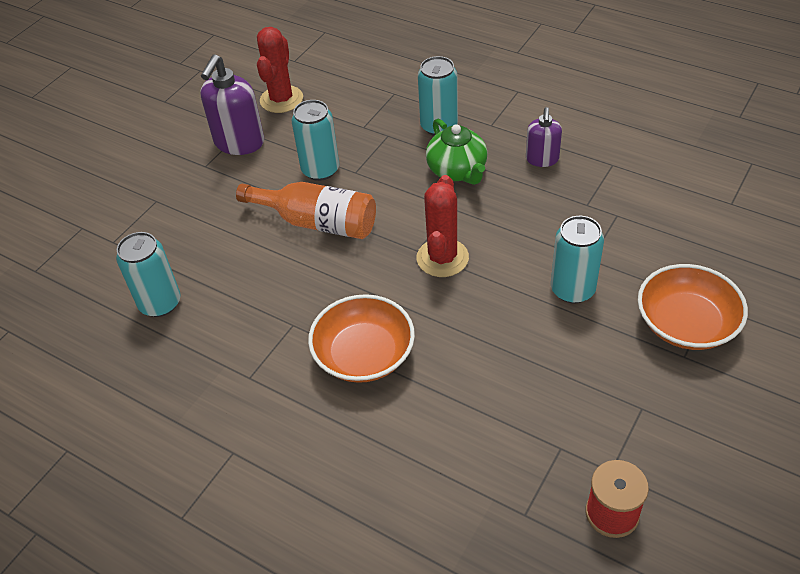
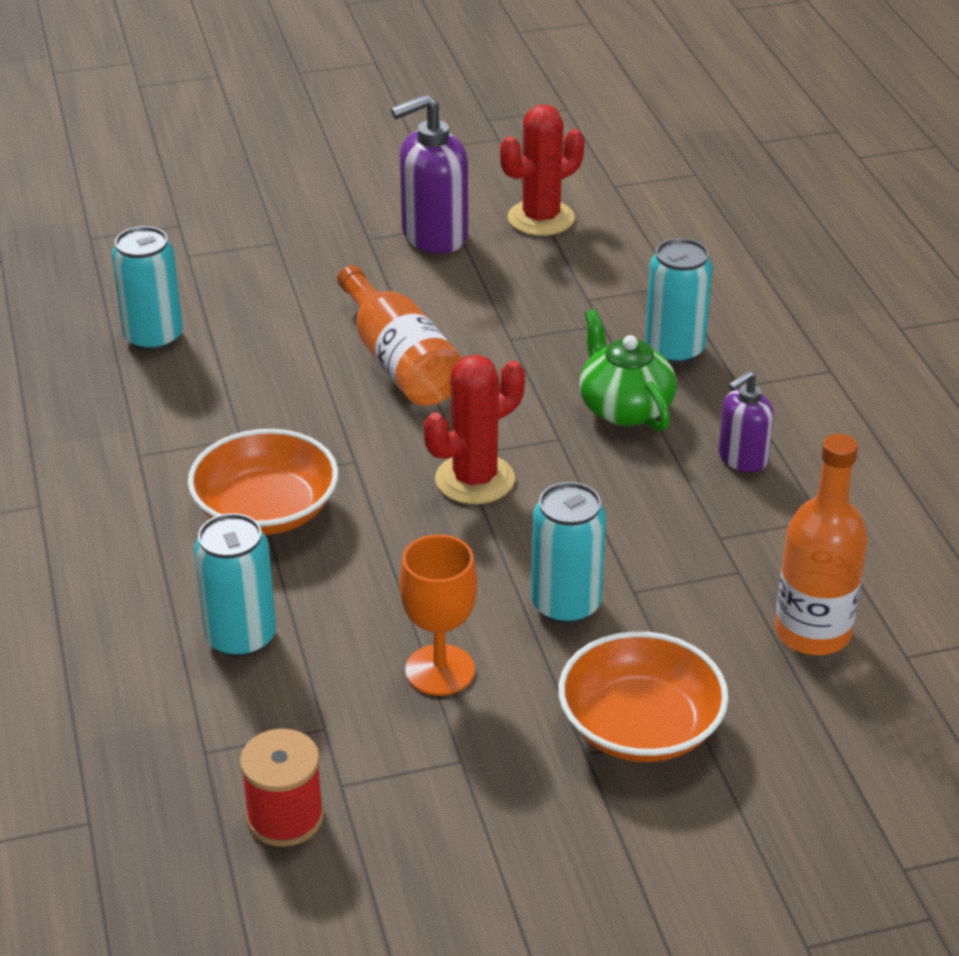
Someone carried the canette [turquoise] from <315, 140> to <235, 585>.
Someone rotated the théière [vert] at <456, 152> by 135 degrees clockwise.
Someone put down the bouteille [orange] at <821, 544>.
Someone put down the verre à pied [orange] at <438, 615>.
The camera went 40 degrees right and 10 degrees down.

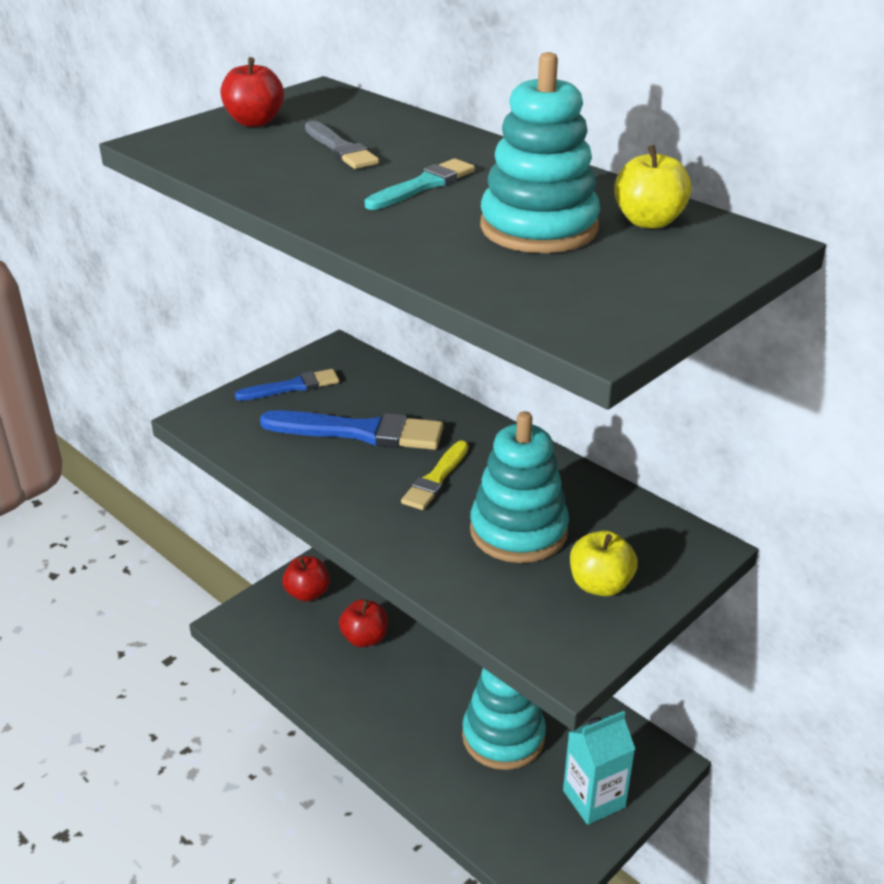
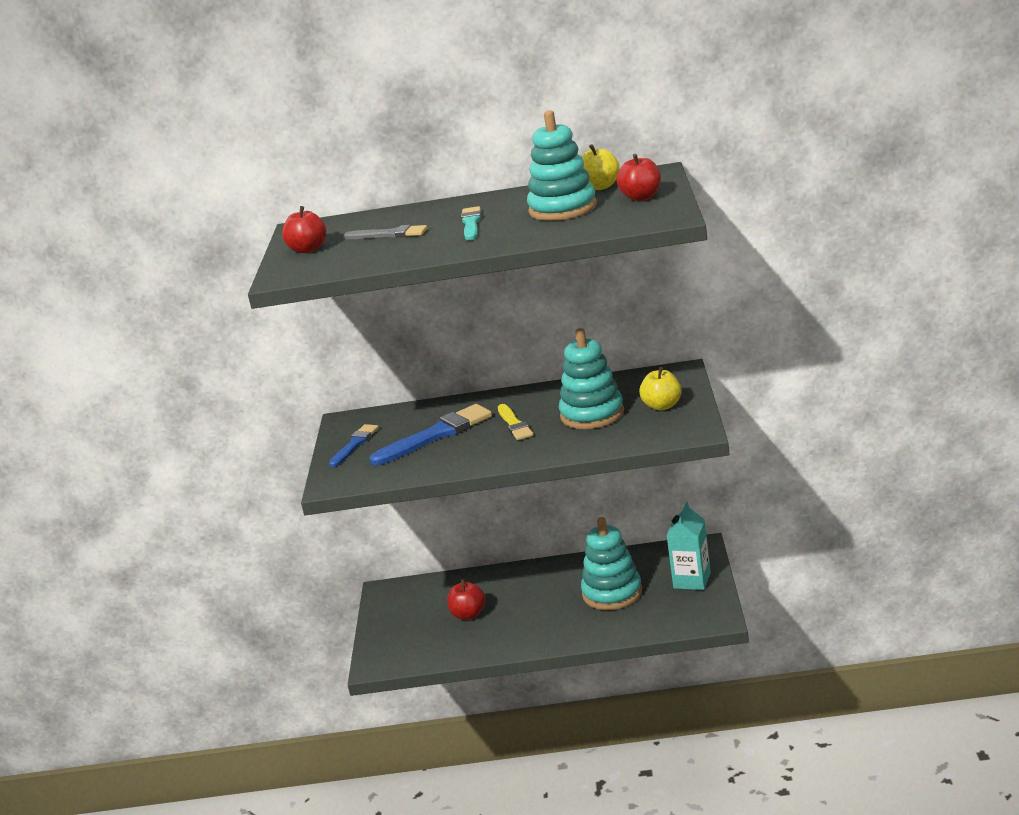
Someone carried the pomme [rouge] from <305, 579> to <638, 177>.
The camera went 40 degrees left and 10 degrees down.

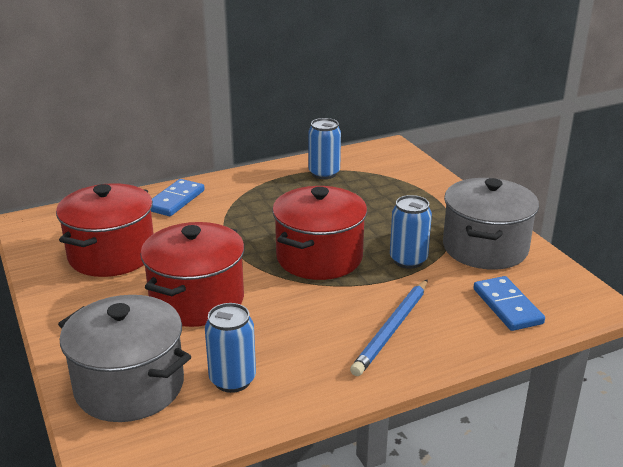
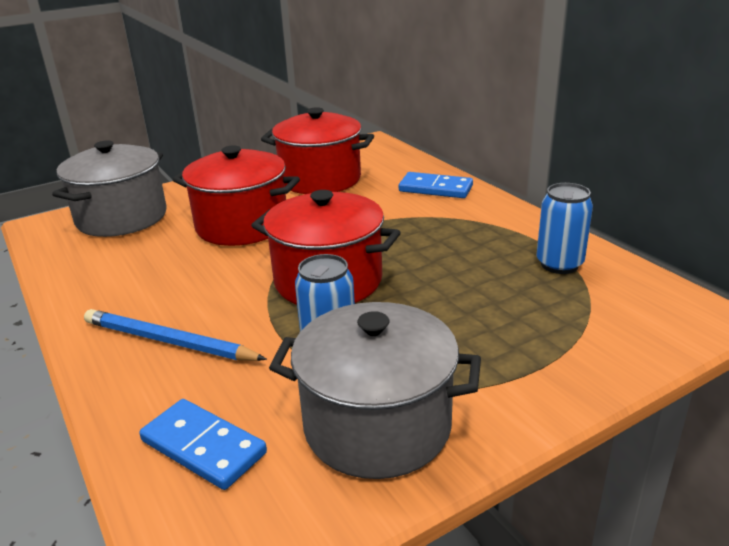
Someone rotated the domino [bleu] at <509, 303> by 60 degrees clockwise.
Someone took away the canette [bleu] at <230, 348>.
The camera went 85 degrees right and 0 degrees up.

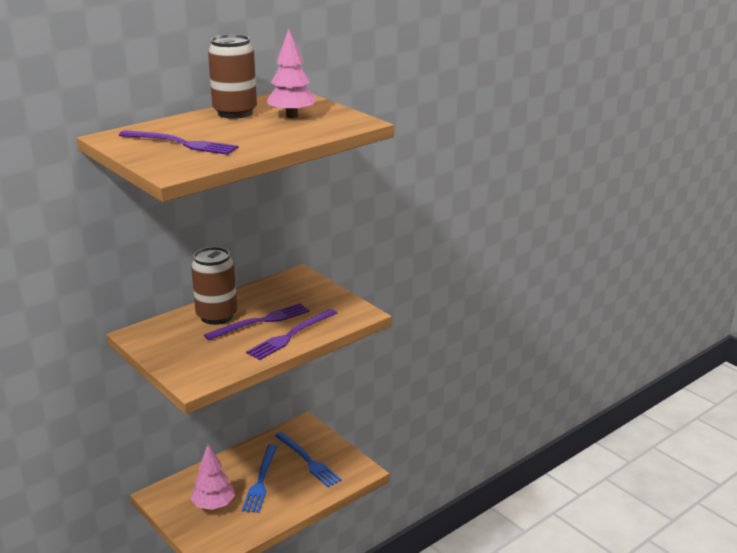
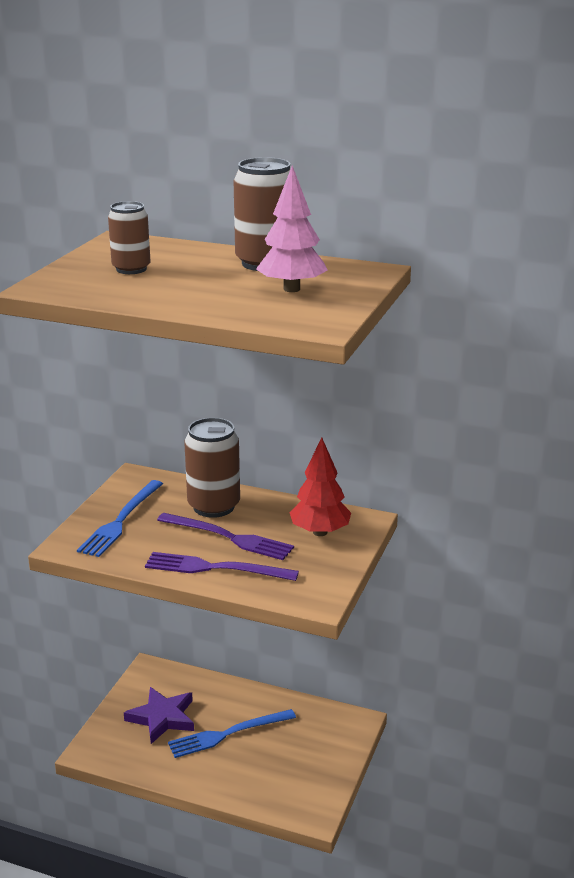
Someone swapped the fourchette [violet] at <179, 142> for the canette [marron] at <129, 237>.
Someone carried the fourchette [bleu] from <308, 459> to <120, 518>.
Someone swapped the arbre [rose] at <212, 477> for the étoile [violet] at <159, 715>.
Someone put down the arbre [rouge] at <320, 486>.
The camera went 60 degrees right and 0 degrees up.

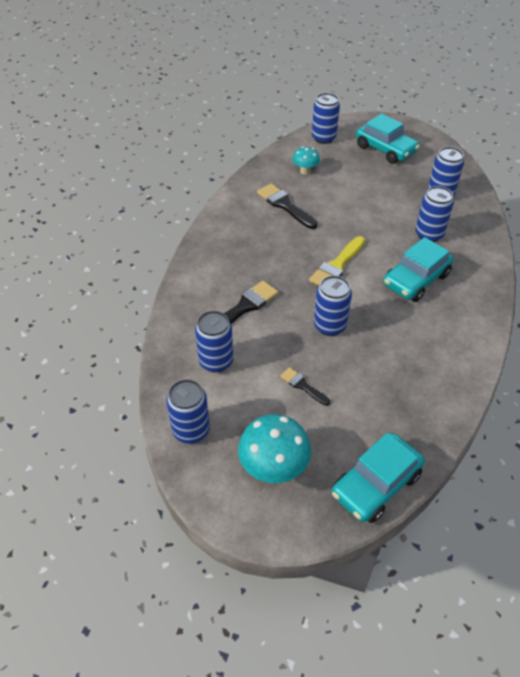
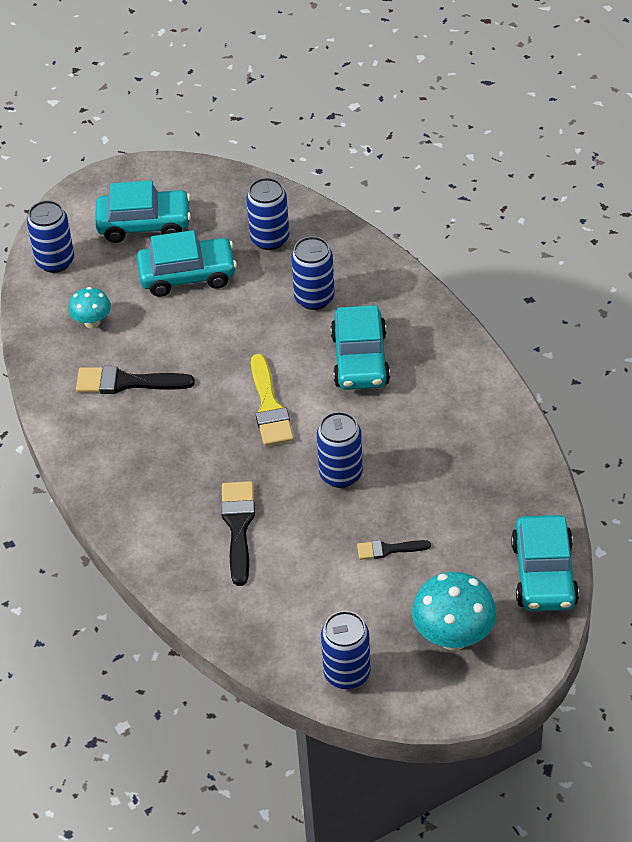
Someone took away the canette [bleu] at <214, 342>.
Someone put down the voiture [turquoise] at <187, 263>.
The camera went 45 degrees left and 0 degrees up.

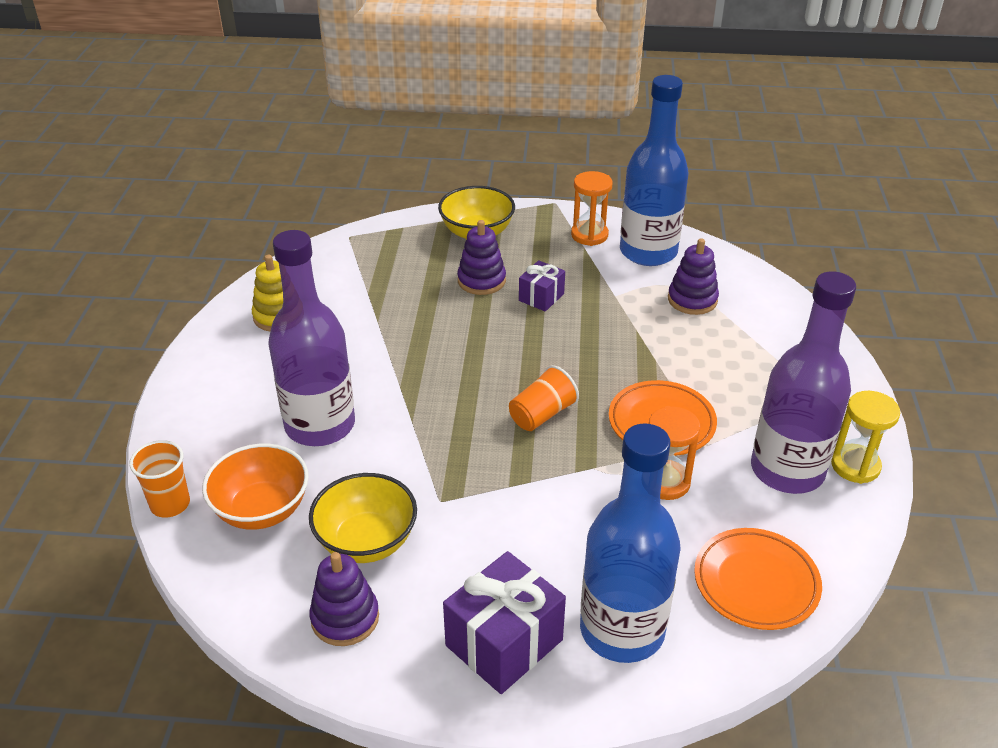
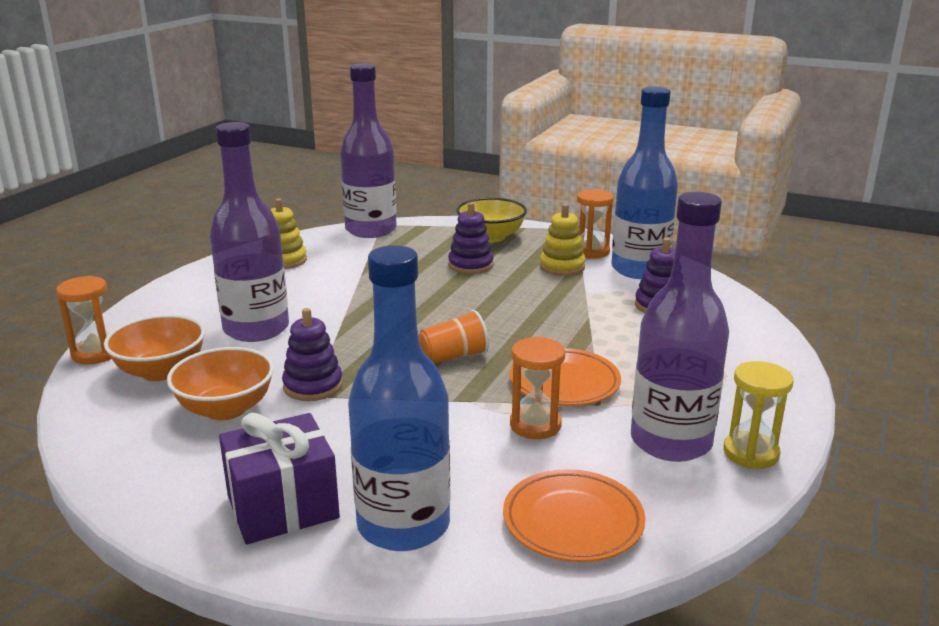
Someone took away the cadeau [violet] at <542, 286>.
Someone swapped the gobelet [orange] at <159, 479> for the sablier [orange] at <83, 320>.
Someone repainted the bol [jaune] at <363, 518>, which became the bol [orange] at <220, 383>.
Someone carried the jouet à empiler [violet] from <344, 599> to <312, 354>.
Someone put down the bouteille [violet] at <368, 150>.
Someone put down the jouet à empiler [jaune] at <563, 240>.
The camera went 20 degrees right and 15 degrees down.

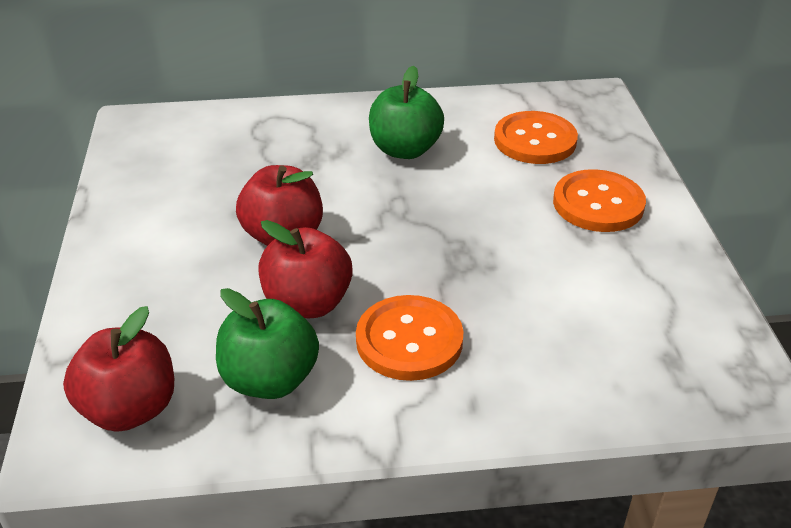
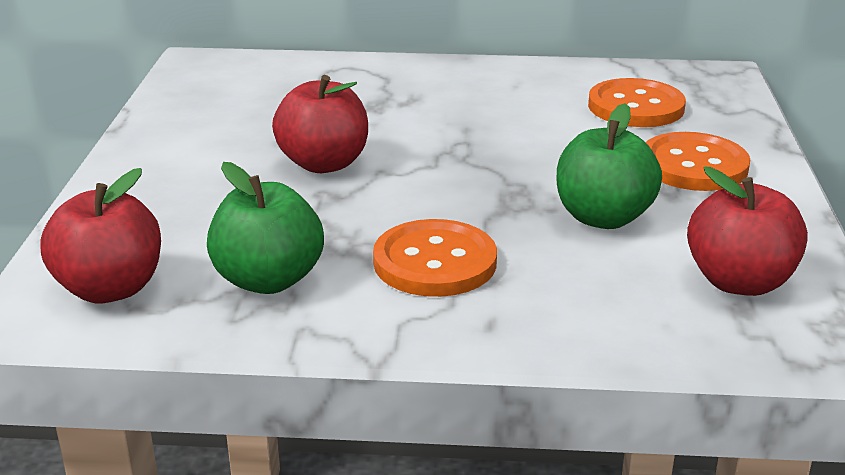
Someone carried the pomme [vert] from <406, 112> to <609, 166>.
Someone carried the pomme [rouge] from <305, 269> to <747, 231>.
The camera went 10 degrees right and 10 degrees down.

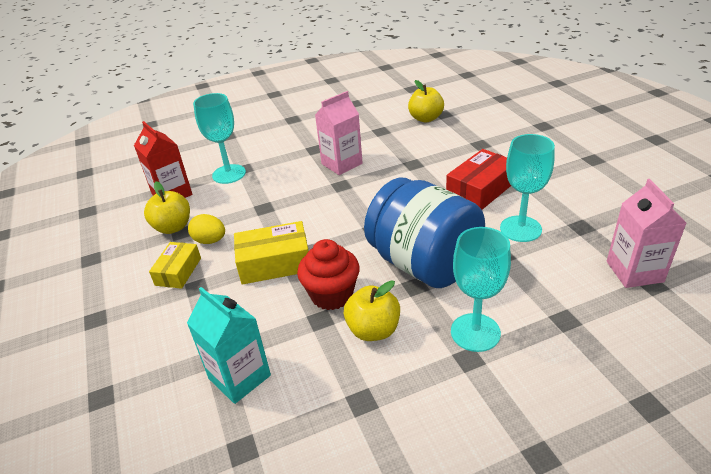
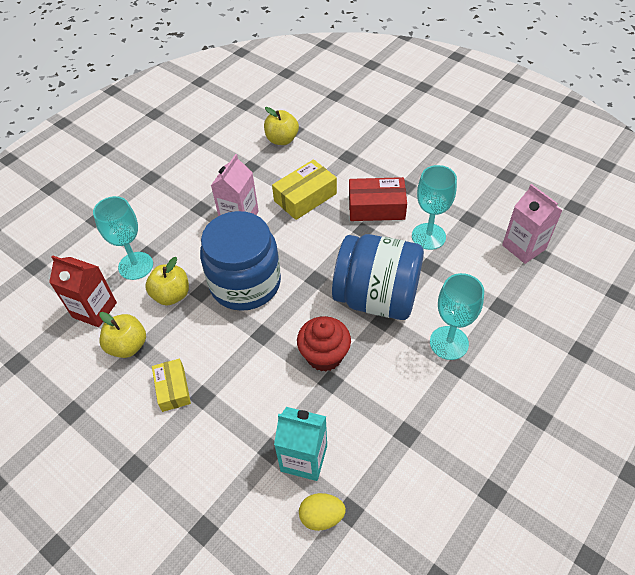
Someone rotated the boîte [rouge] at <478, 179> by 75 degrees clockwise.
Someone carried the œuf [jaune] from <206, 229> to <322, 512>.
Someone carried the boîte [jaune] from <271, 253> to <304, 189>.
Someone carried the pomme [jaune] from <372, 310> to <167, 281>.
Someone put down the bocal [bleu] at <240, 261>.
The camera went 30 degrees left and 15 degrees up.

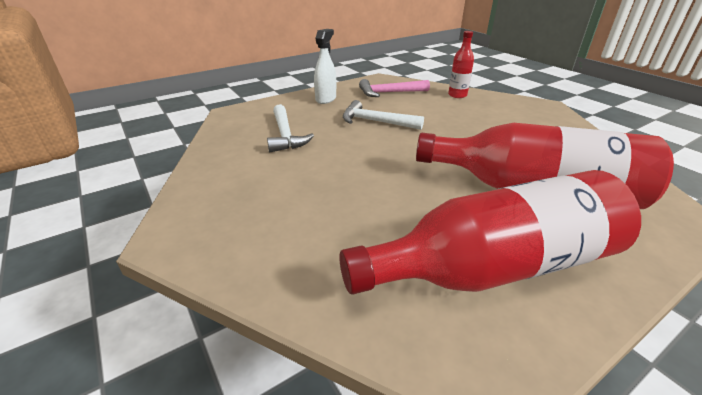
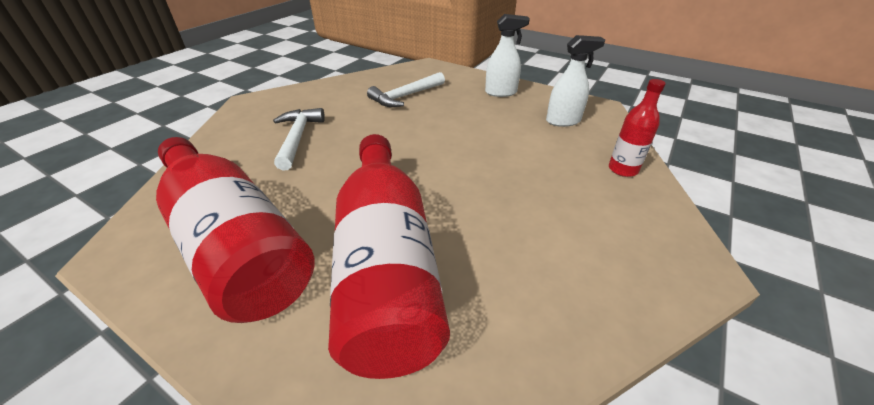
Someone swapped the marteau [rose] at <394, 88> for the vaporisateur [blanc] at <575, 81>.
Someone carried the marteau [blanc] from <383, 115> to <299, 139>.
The camera went 65 degrees right and 5 degrees up.

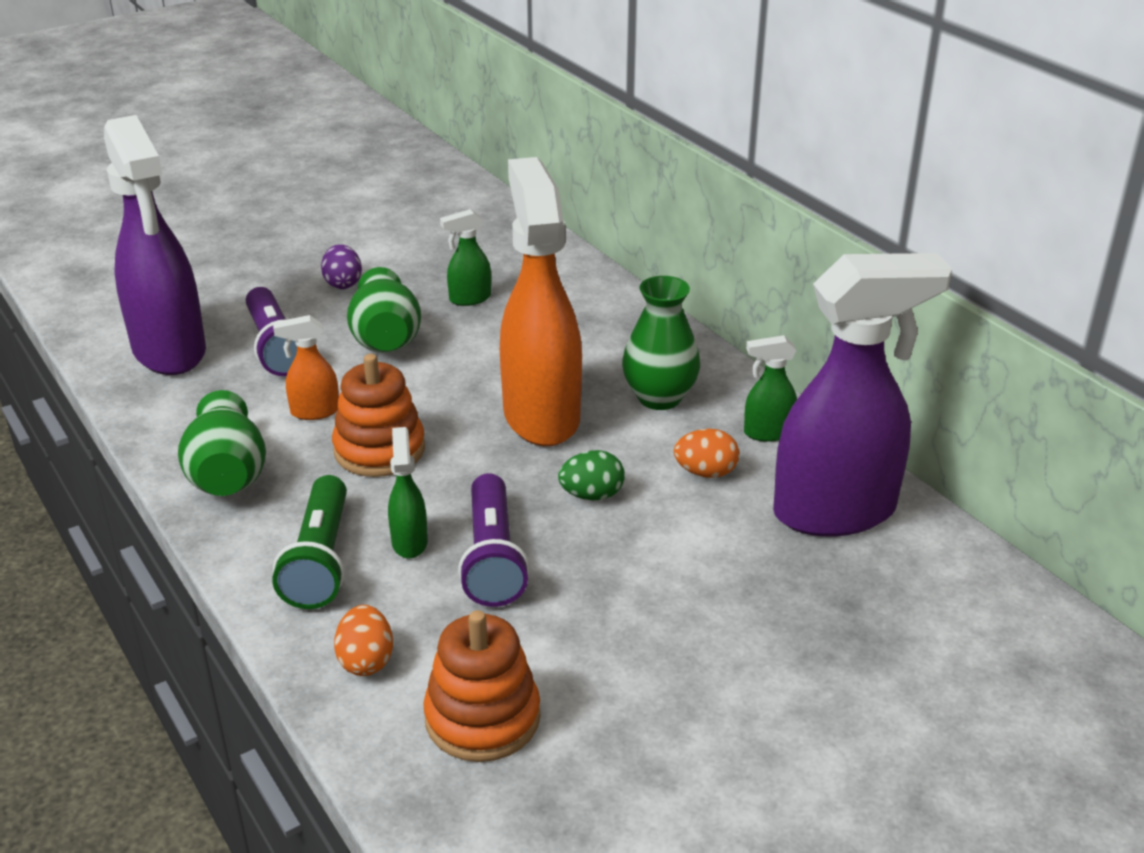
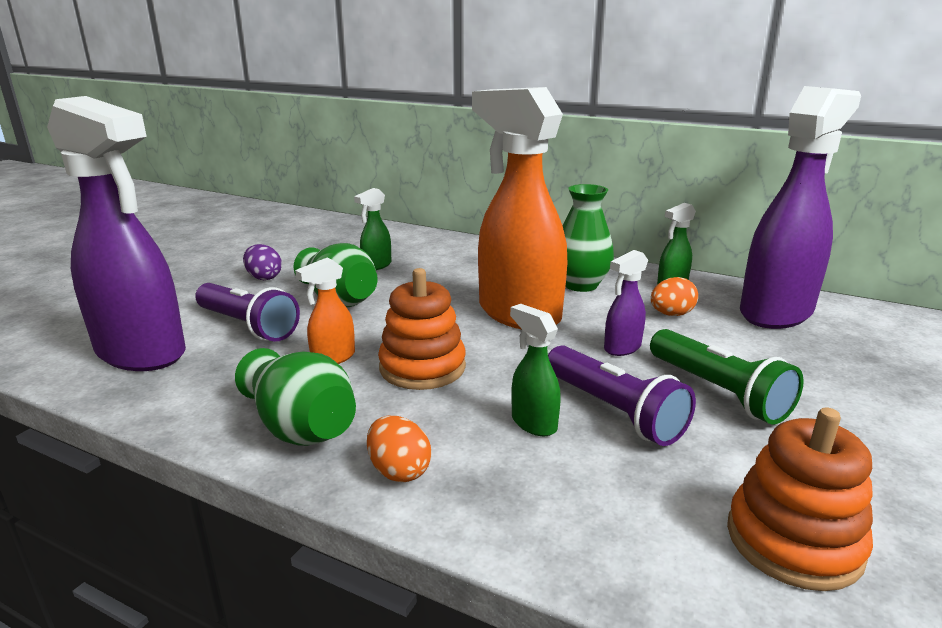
Someone swapped the œuf [vert] at <591, 475> for the vaporisateur [violet] at <626, 303>.
Someone carried the lampe de poche [vert] from <309, 542> to <727, 376>.
Someone carried the œuf [orange] from <363, 640> to <399, 449>.
The camera went 30 degrees left and 10 degrees down.

